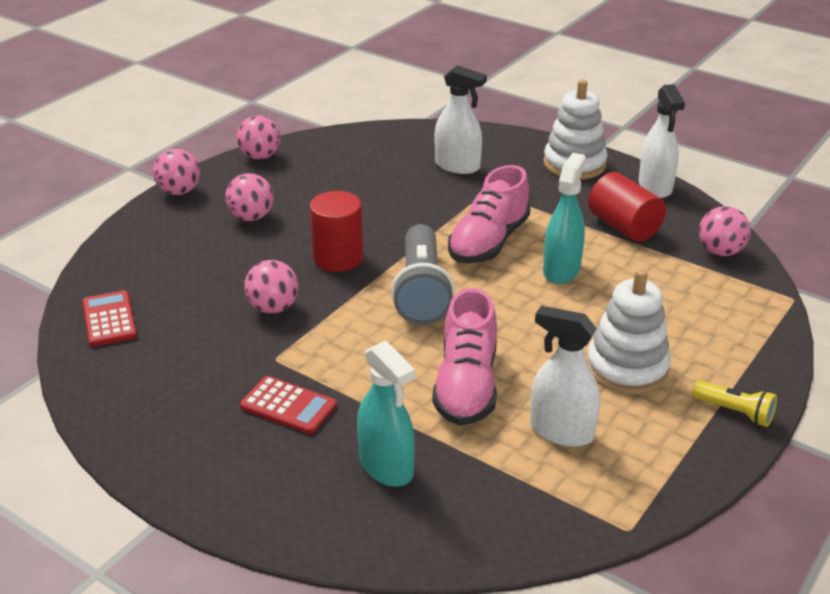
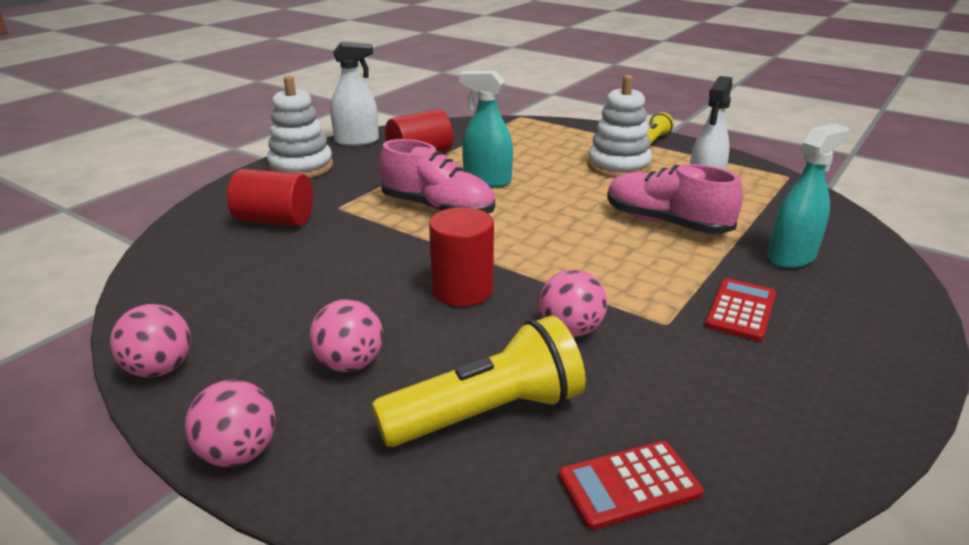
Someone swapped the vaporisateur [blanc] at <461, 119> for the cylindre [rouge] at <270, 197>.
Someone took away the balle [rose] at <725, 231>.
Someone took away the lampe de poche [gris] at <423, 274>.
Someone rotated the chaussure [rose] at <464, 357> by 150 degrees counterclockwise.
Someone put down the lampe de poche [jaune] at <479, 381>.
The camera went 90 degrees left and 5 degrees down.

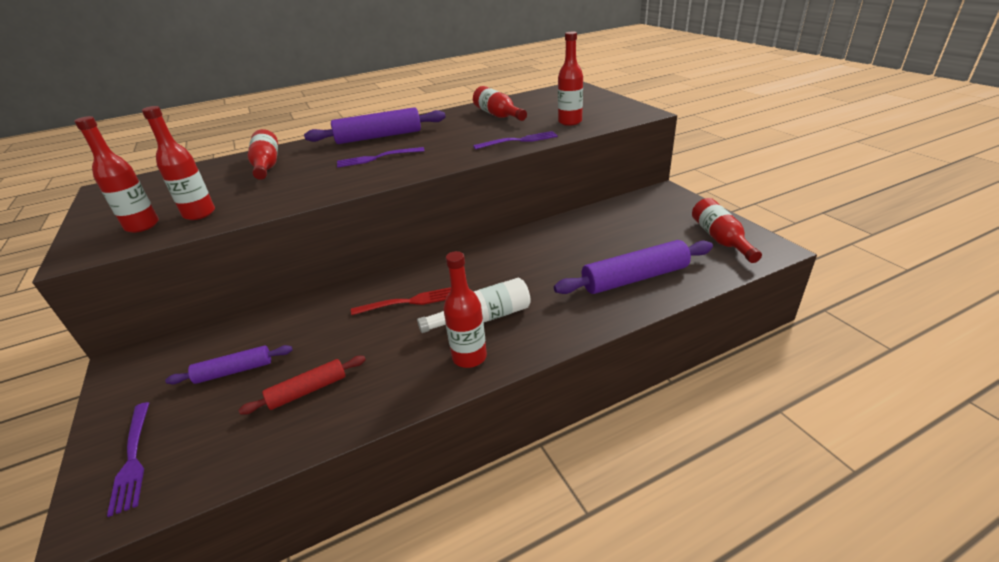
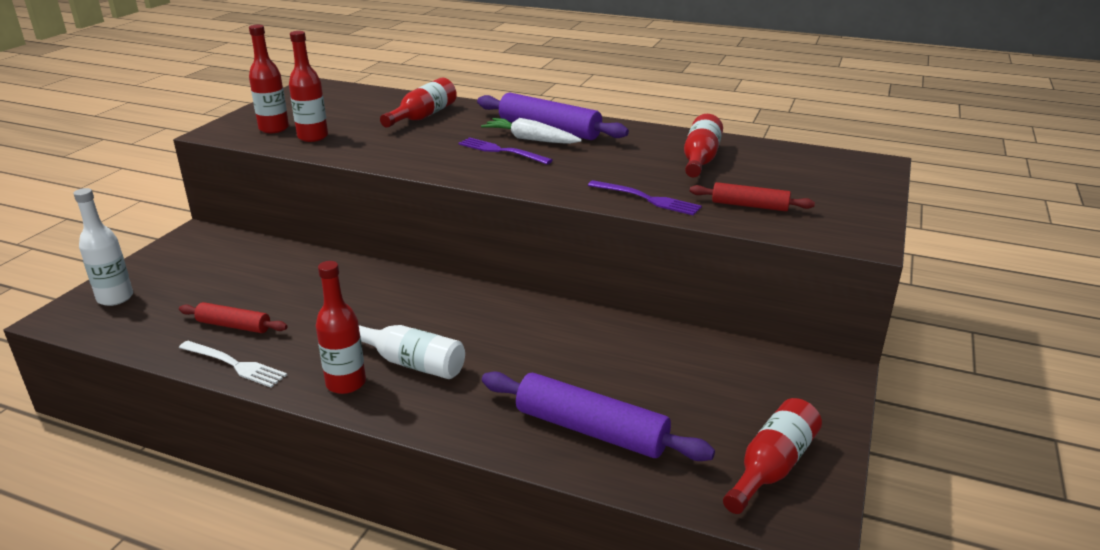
Someone swapped the bouteille [rouge] at <570, 79> for the rouleau à pâtisserie [rouge] at <752, 196>.
Someone took away the fourchette [rouge] at <401, 301>.
Someone took away the rouleau à pâtisserie [violet] at <229, 364>.
Someone swapped the fourchette [violet] at <128, 459> for the bouteille [blanc] at <103, 247>.
Someone put down the carotte [blanc] at <531, 131>.
Someone put down the fourchette [blanc] at <233, 364>.
The camera went 45 degrees right and 5 degrees down.

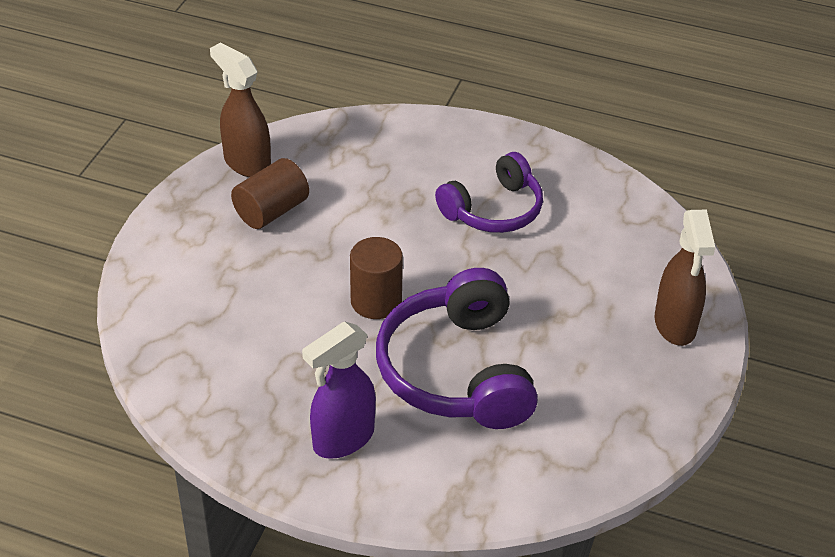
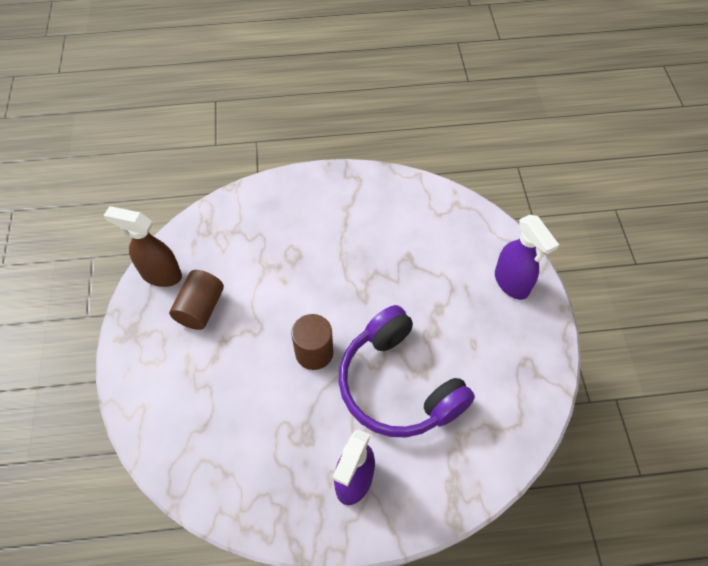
Someone took away the casque audio [violet] at <489, 192>.
Someone repainted the vaporisateur [marron] at <685, 278>, which became the vaporisateur [violet] at <527, 257>.
The camera went 25 degrees left and 15 degrees up.

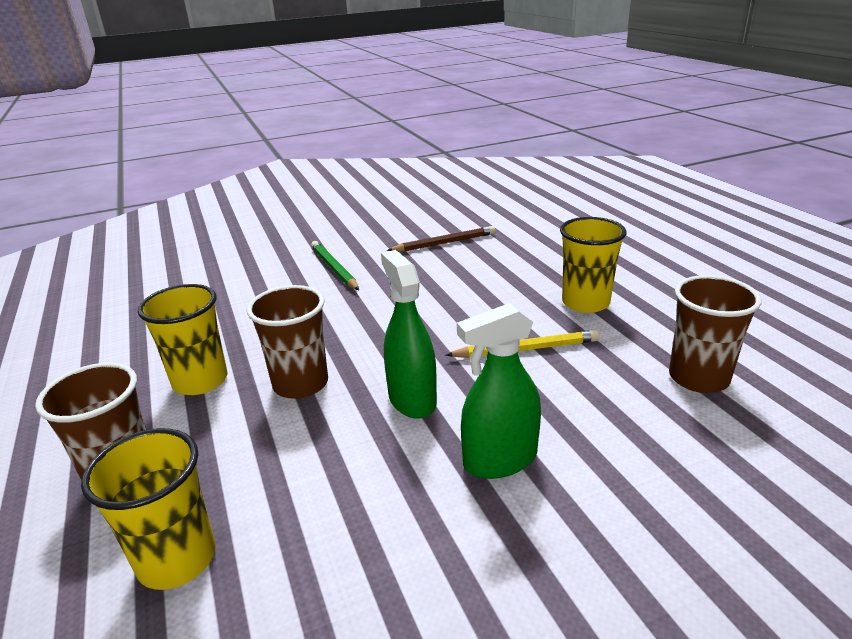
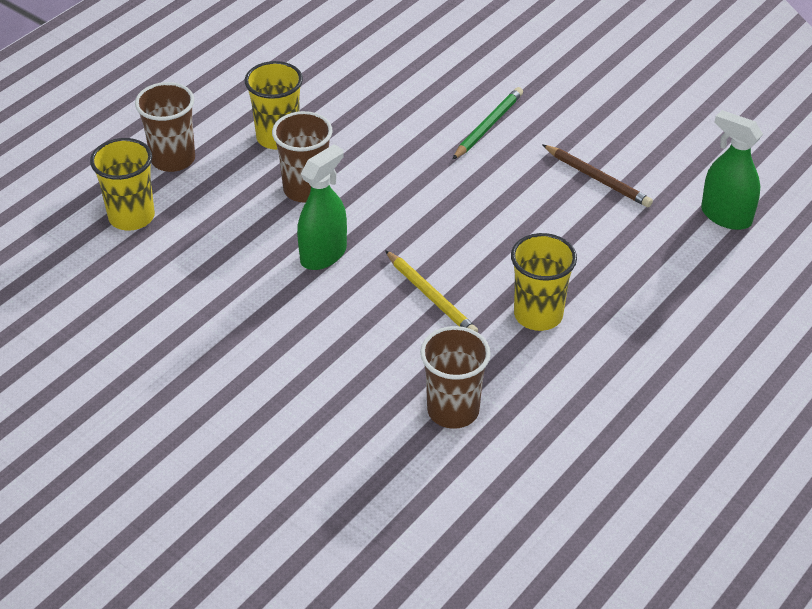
Someone carried the vaporisateur [vert] from <499, 391> to <732, 170>.
The camera went 60 degrees right and 15 degrees up.

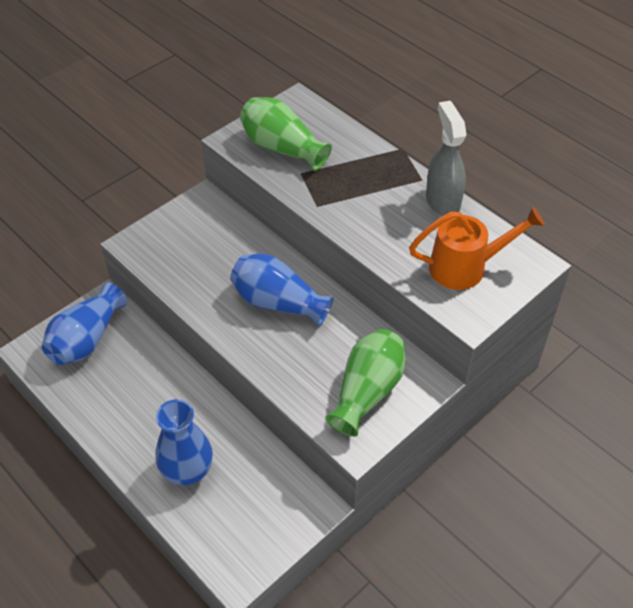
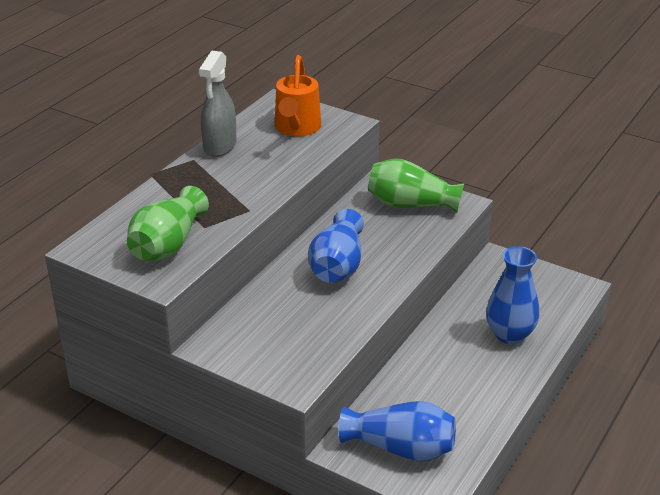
Someone rotated the vaporisateur [gris] at <446, 158> by 45 degrees counterclockwise.
Someone rotated the arrosoir [orange] at <477, 248> by 150 degrees counterclockwise.
The camera went 105 degrees left and 15 degrees down.

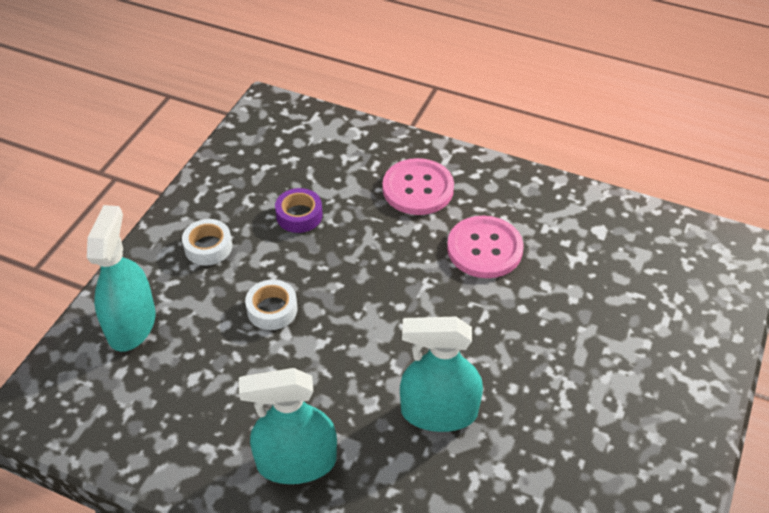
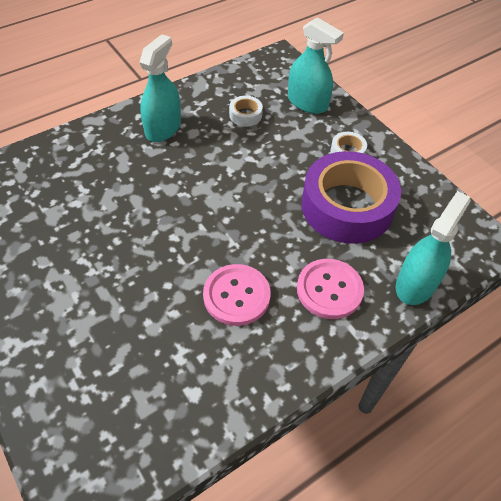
Someone scaled the ruban adhésif [violet] at <299, 210> by 2.46.
Someone carried the ruban adhésif [blanc] from <271, 304> to <246, 111>.
Someone carried the vaporisateur [turquoise] from <441, 374> to <433, 248>.
The camera went 120 degrees right and 5 degrees up.

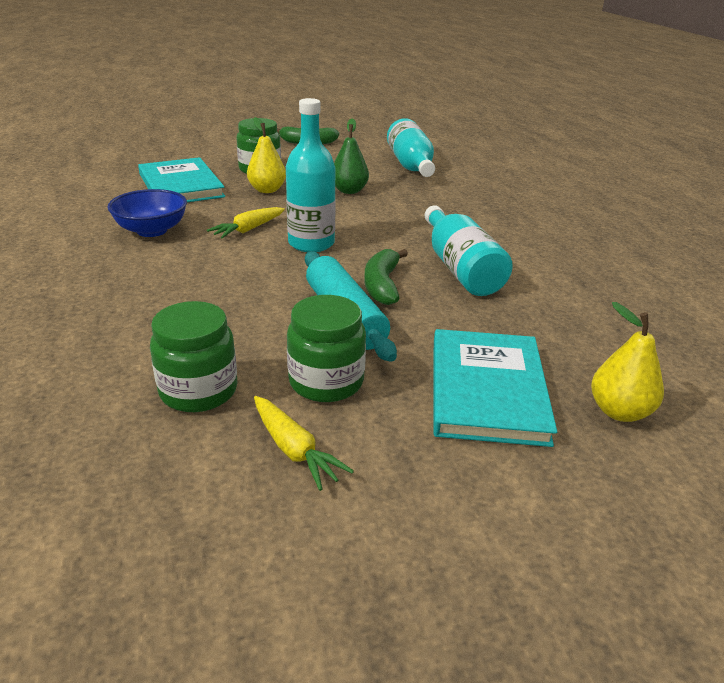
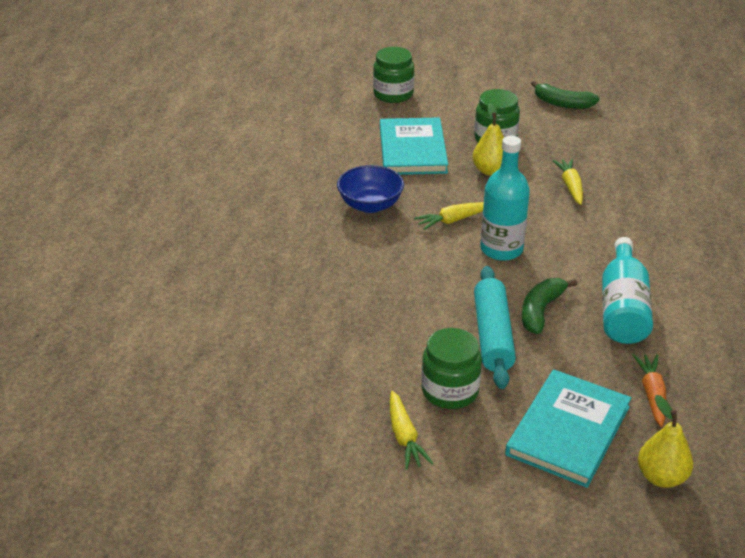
Someone swapped the poire [vert] at <351, 156> for the carotte [jaune] at <568, 182>.
Someone took away the bouteille [turquoise] at <411, 147>.
Someone carried the bocal [vert] from <193, 356> to <393, 75>.
Someone put down the carotte [orange] at <649, 390>.
The camera went 25 degrees right and 5 degrees up.

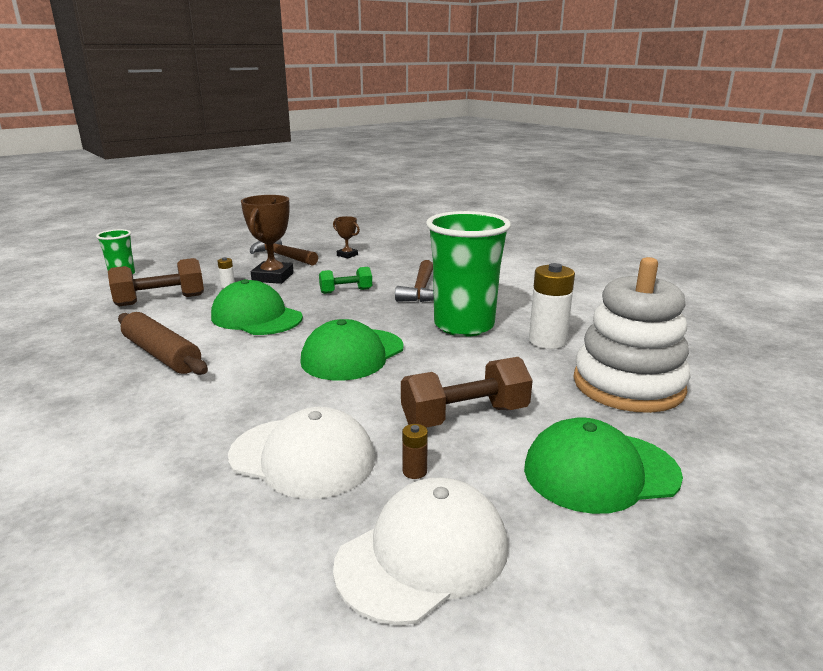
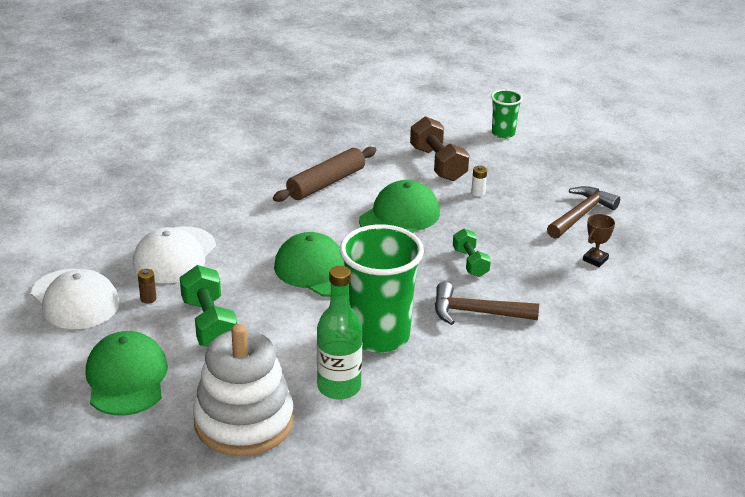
Someone took away the trophée [marron] at <267, 239>.
Someone swapped the pile [blanc] at <552, 306> for the bouteille [vert] at <339, 333>.
Someone repainted the haltère [marron] at <467, 392>, which became the haltère [vert] at <208, 306>.
The camera went 90 degrees right and 10 degrees up.

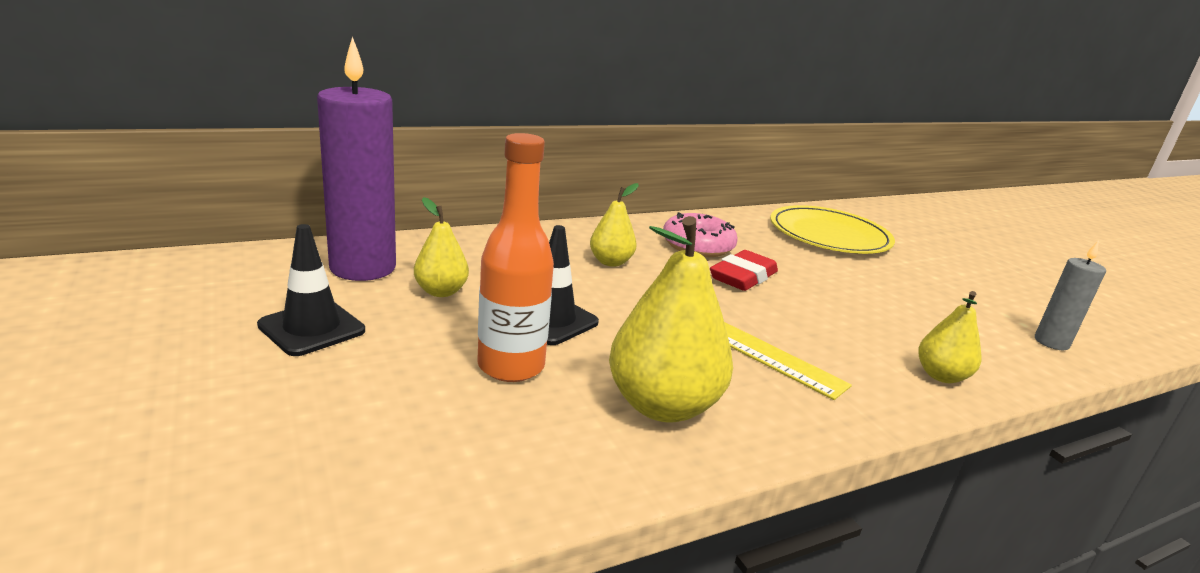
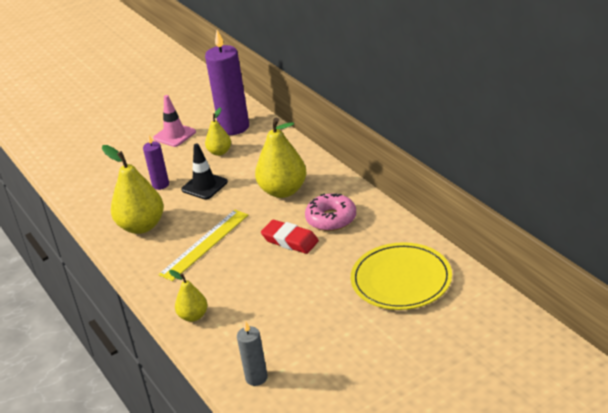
Someone swapped the bouteille [orange] at <515, 257> for the bougie [violet] at <156, 162>.
Someone scaled the poire [jaune] at <614, 225> by 1.82.
Someone repainted the cône de chantier [noir] at <311, 290>, which became the cône de chantier [rose] at <174, 121>.
The camera went 90 degrees right and 10 degrees up.

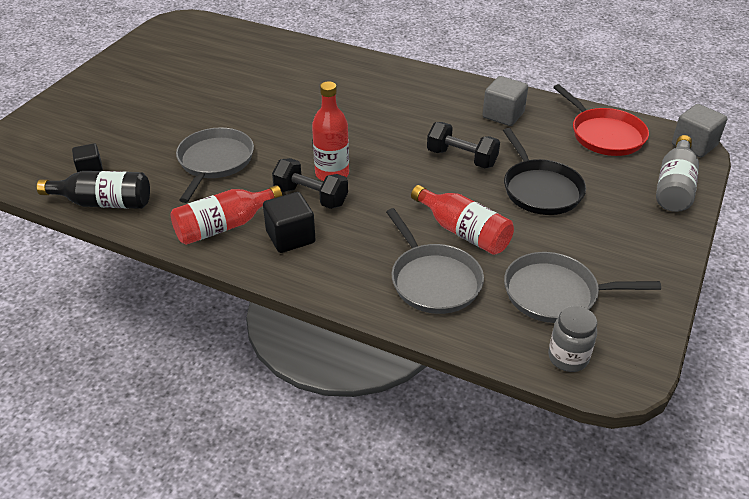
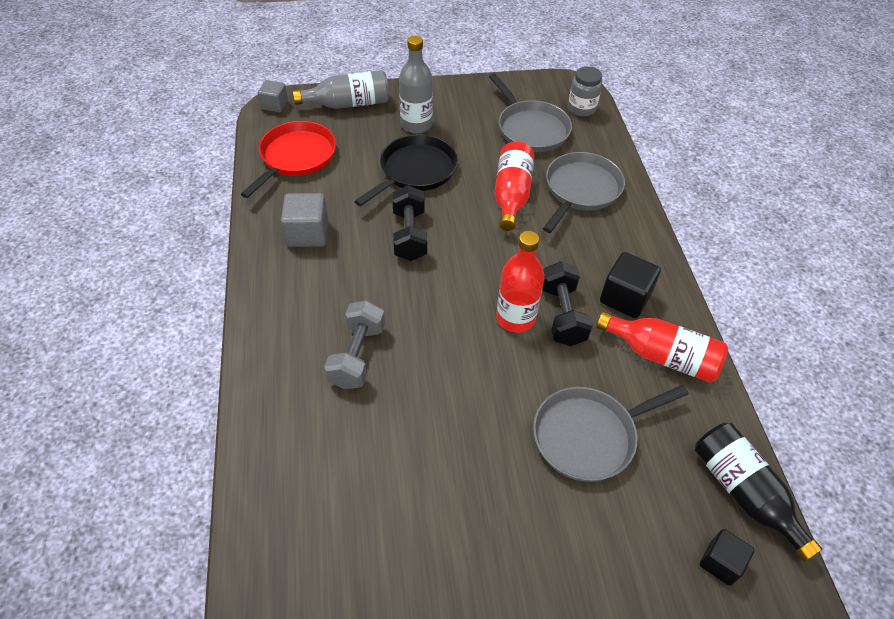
Someone scaled the cube [gris] at <699, 130> by 0.65.
Someone put down the bouteille [gris] at <416, 84>.
Someone put down the haltère [gris] at <354, 344>.
The camera went 125 degrees left and 10 degrees up.

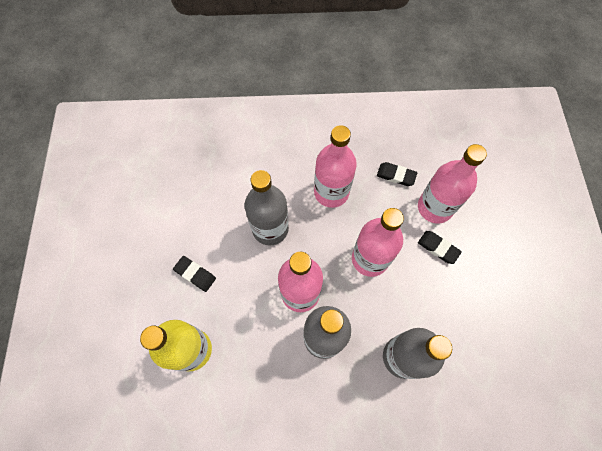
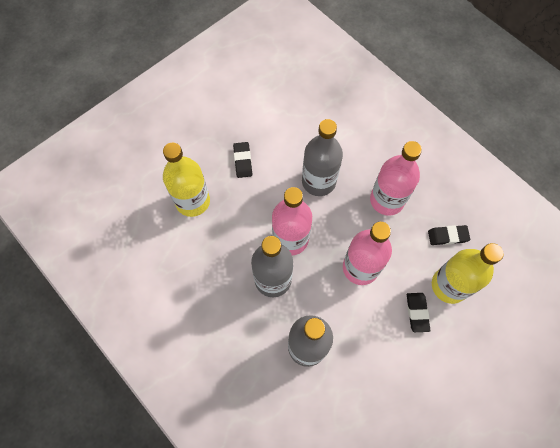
Someone repainted the bouteille [rose] at <452, 184>, which became the bouteille [jaune] at <468, 273>.
Someone rotated the gomme [noir] at <397, 174> by 75 degrees counterclockwise.
The camera went 50 degrees right and 0 degrees up.

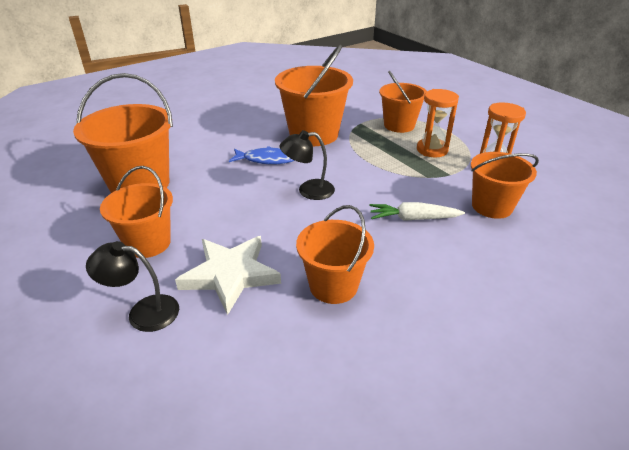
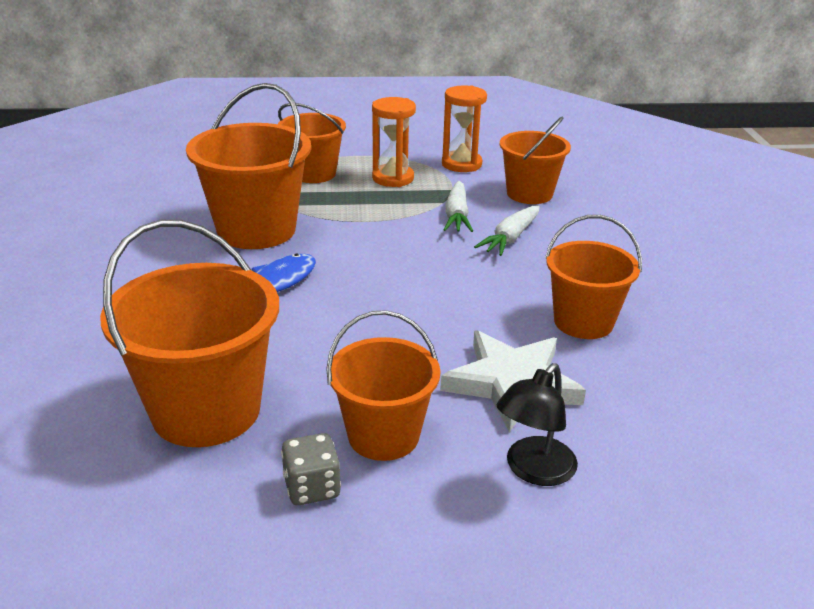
Someone took away the lampe [noir] at <307, 165>.
Someone put down the carotte [blanc] at <458, 206>.
Someone put down the dé [gris] at <311, 469>.
The camera went 60 degrees left and 5 degrees down.

